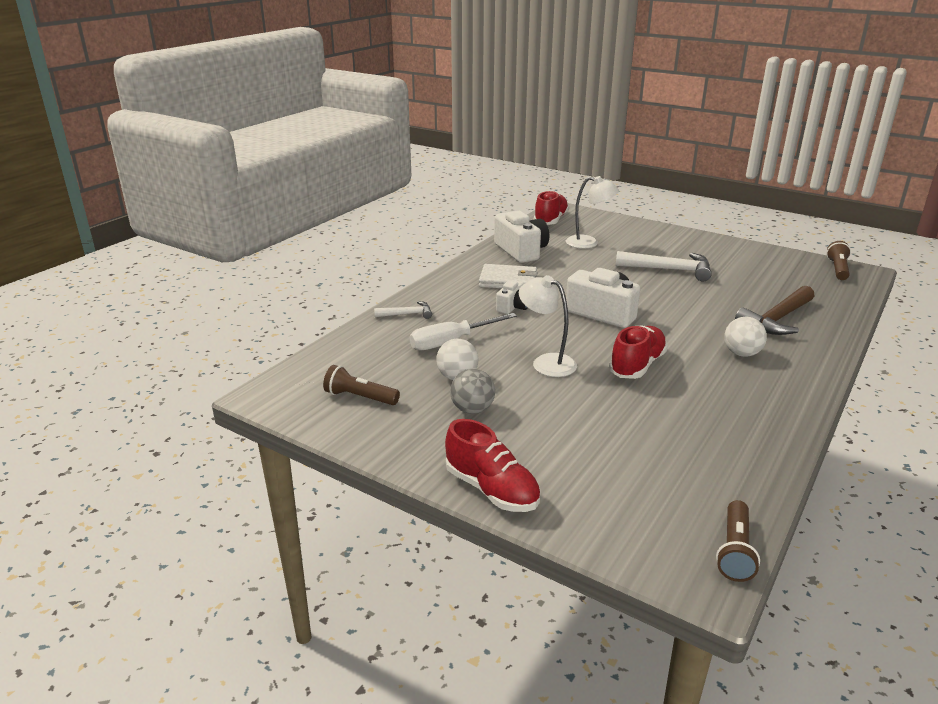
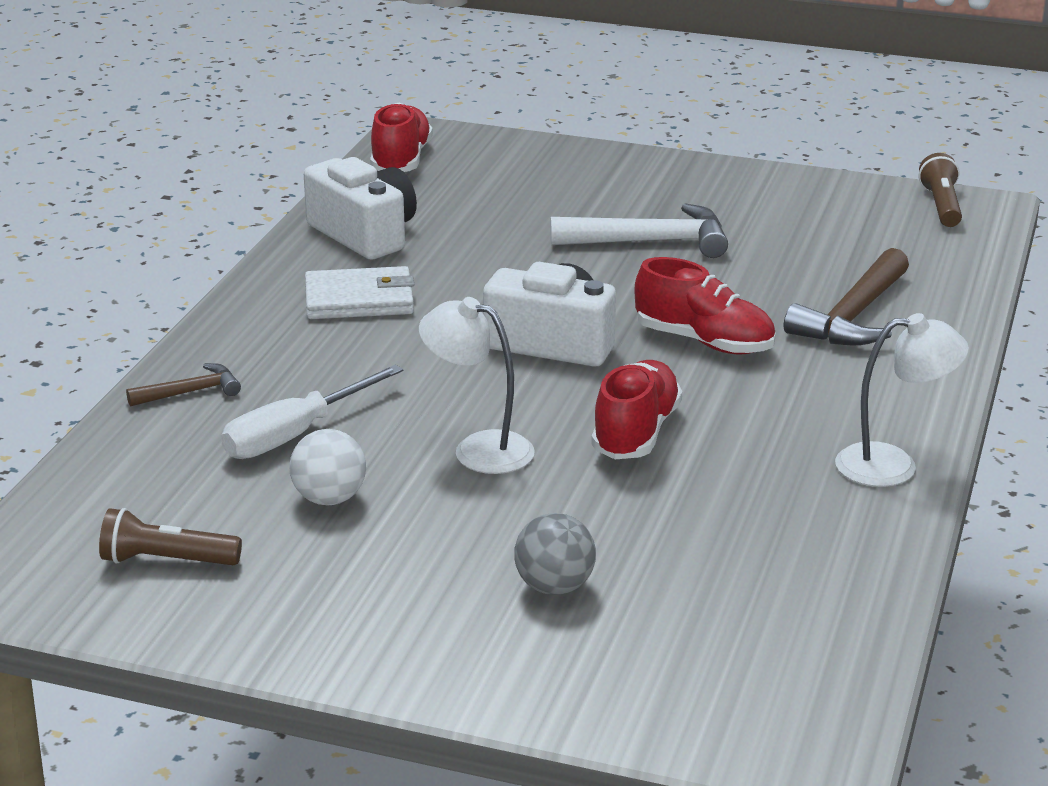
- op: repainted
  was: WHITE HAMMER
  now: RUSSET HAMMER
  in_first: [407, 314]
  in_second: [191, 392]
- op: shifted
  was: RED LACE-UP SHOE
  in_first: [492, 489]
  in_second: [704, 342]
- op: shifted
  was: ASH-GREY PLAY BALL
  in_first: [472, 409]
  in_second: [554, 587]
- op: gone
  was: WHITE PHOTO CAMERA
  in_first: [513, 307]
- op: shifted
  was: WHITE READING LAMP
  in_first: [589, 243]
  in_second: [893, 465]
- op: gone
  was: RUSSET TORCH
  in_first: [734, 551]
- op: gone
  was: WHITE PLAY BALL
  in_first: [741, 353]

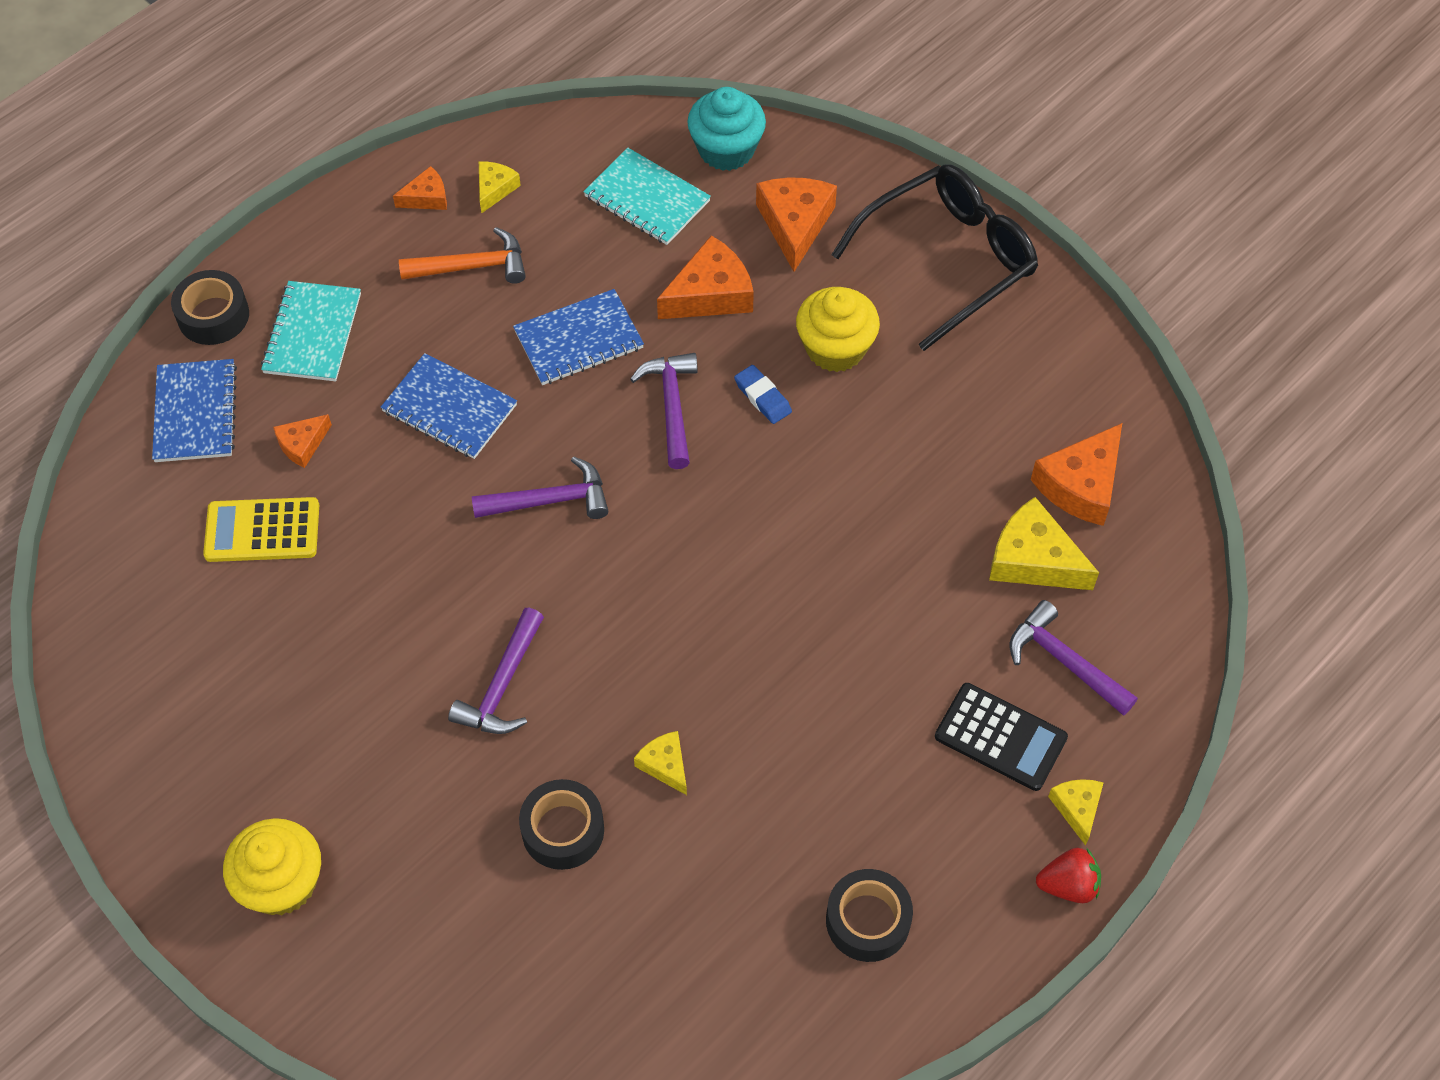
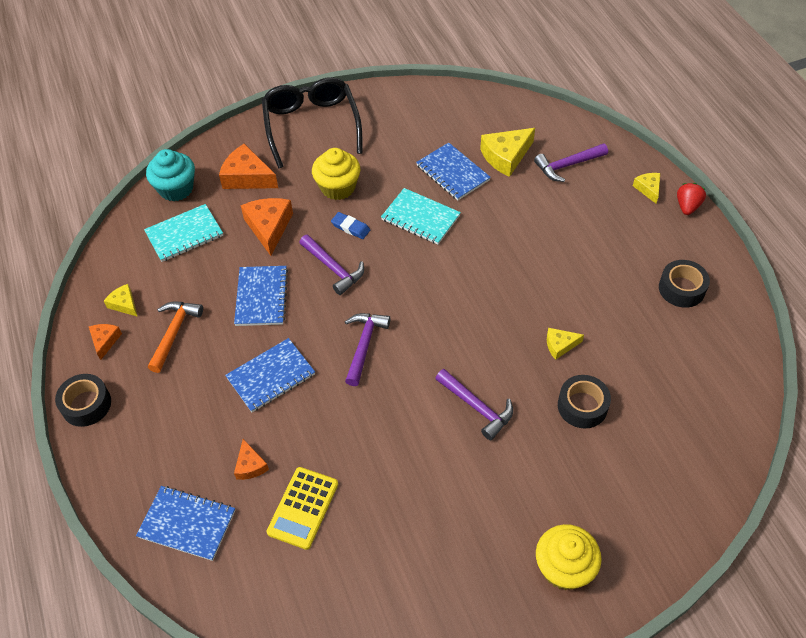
- op: shifted
  was: BLACK TAPE
  in_first: [213, 315]
  in_second: [86, 404]
- op: shifted
  was: AQUA EXERCISE BOOK
  in_first: [312, 333]
  in_second: [420, 218]
- op: rotated
  was: PURPLE HAMMER
  in_first: [672, 406]
  in_second: [333, 268]
  clockwise: -150
- op: rotated
  was: ROYAL BLUE PENCIL ERASER
  in_first: [762, 397]
  in_second: [350, 227]
  clockwise: 45
- op: gone
  was: BLACK POCKET CALCULATOR
  in_first: [1000, 737]
- op: gone
  was: ORANGE PIECE OF CHEESE
  in_first: [1081, 485]
- op: rotated
  was: BRIGHT YELLOW PIECE OF CHEESE
  in_first: [1077, 808]
  in_second: [648, 189]
  clockwise: 60
- op: new
  now: ROYAL BLUE EXERCISE BOOK
  in_second: [452, 173]

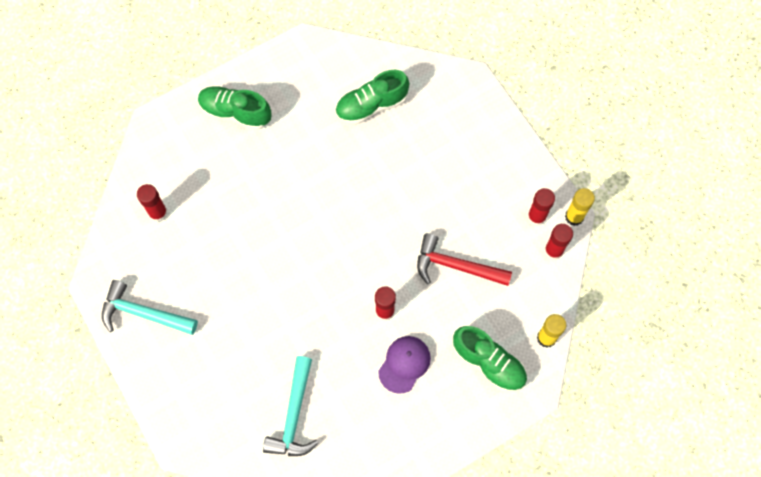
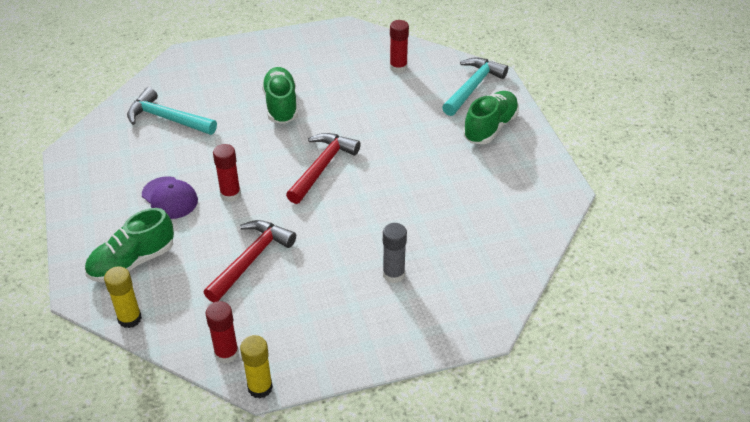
- op: shifted
  was: AQUA HAMMER
  in_first: [144, 313]
  in_second: [472, 87]
- op: shifted
  was: LEAF-GREEN LACE-UP SHOE
  in_first: [371, 106]
  in_second: [281, 105]
- op: gone
  was: RED GLUE STICK
  in_first: [536, 217]
- op: new
  now: RED HAMMER
  in_second: [322, 167]
- op: new
  now: ASH-GREY GLUE STICK
  in_second: [393, 274]

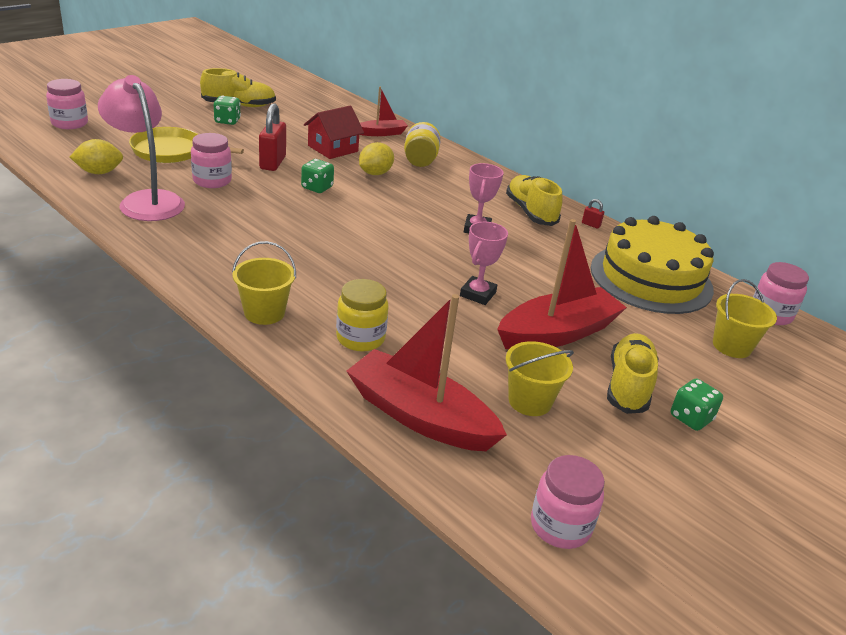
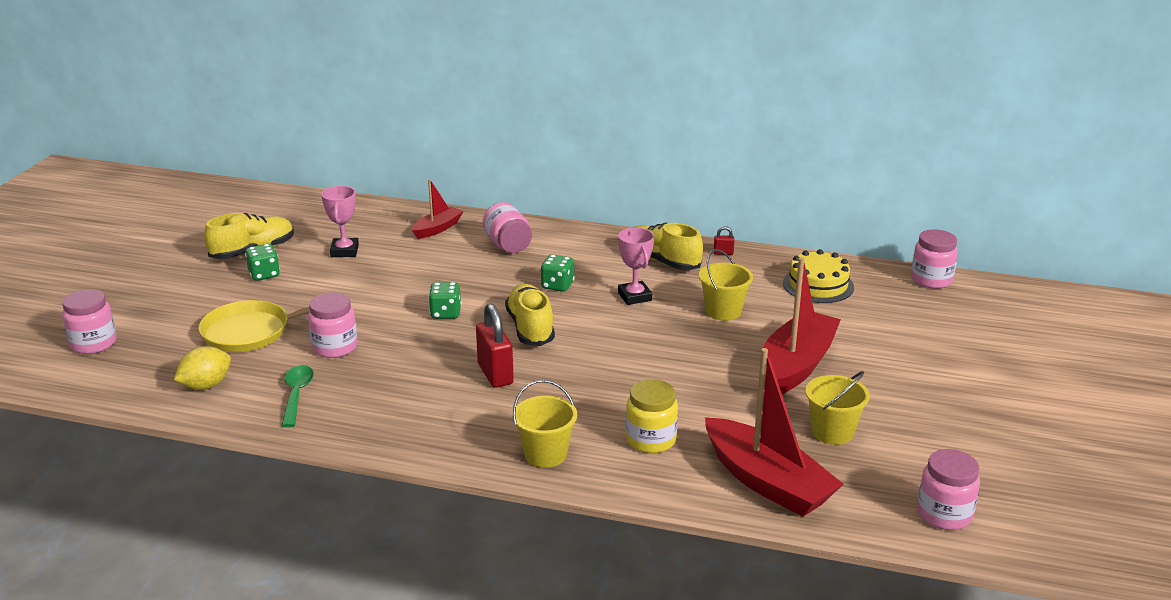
- op: swapped
  was: ROSE-PINK READING LAMP
  now: LEAF-GREEN TEASPOON
  in_first: [147, 200]
  in_second: [297, 395]
- op: shifted
  was: RED LOCK
  in_first: [272, 163]
  in_second: [495, 374]
- op: gone
  was: RED HOUSE
  in_first: [333, 148]
- op: rotated
  was: RED TOY BOAT
  in_first: [420, 416]
  in_second: [767, 482]
  clockwise: -135
- op: gone
  was: BRIGHT YELLOW TOY LEMON
  in_first: [375, 173]
- op: repainted
  was: BRIGHT YELLOW JAM JAR
  now: ROSE-PINK JAM JAR
  in_first: [420, 160]
  in_second: [508, 245]
- op: shifted
  was: ROSE-PINK PRIZE CUP
  in_first: [478, 294]
  in_second: [344, 251]
- op: scaled
  was: BRIGHT YELLOW GATEAU
  in_first: [651, 278]
  in_second: [818, 285]
  ratio: 0.58
- op: shifted
  was: BRIGHT YELLOW LACE-UP SHOE
  in_first: [628, 385]
  in_second: [530, 328]
- op: shifted
  was: LEAF-GREEN GAME DIE
  in_first: [691, 418]
  in_second: [557, 286]
- op: shifted
  was: BRIGHT YELLOW SAND BUCKET
  in_first: [731, 346]
  in_second: [723, 311]

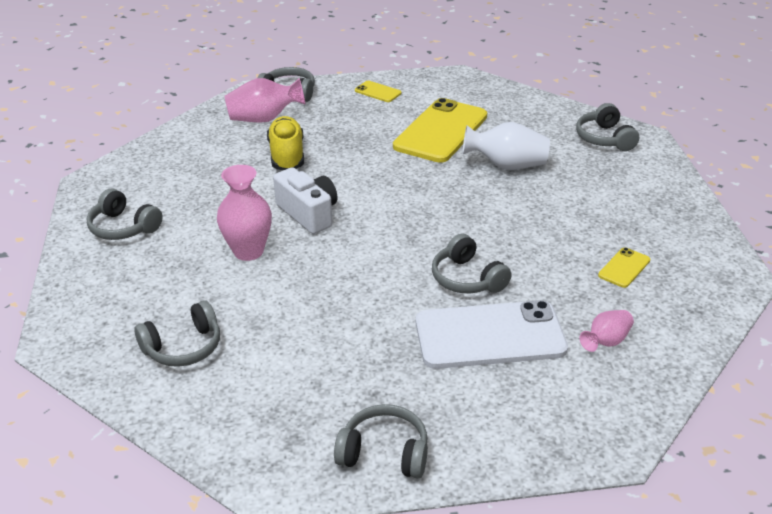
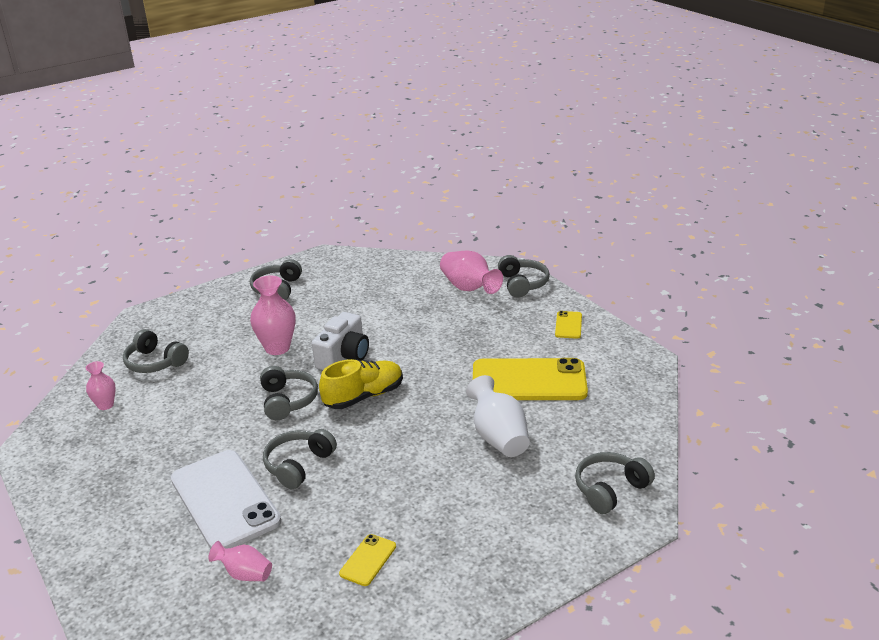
- op: shifted
  was: BRIGHT YELLOW LACE-UP SHOE
  in_first: [287, 156]
  in_second: [364, 396]
- op: shifted
  was: ASH-GREY OVER-EAR HEADPHONES
  in_first: [384, 453]
  in_second: [287, 401]
- op: rotated
  was: BRIGHT YELLOW SMARTPHONE
  in_first: [624, 268]
  in_second: [368, 560]
  clockwise: -75
- op: new
  now: ROSE-PINK FLOWER VASE
  in_second: [105, 405]

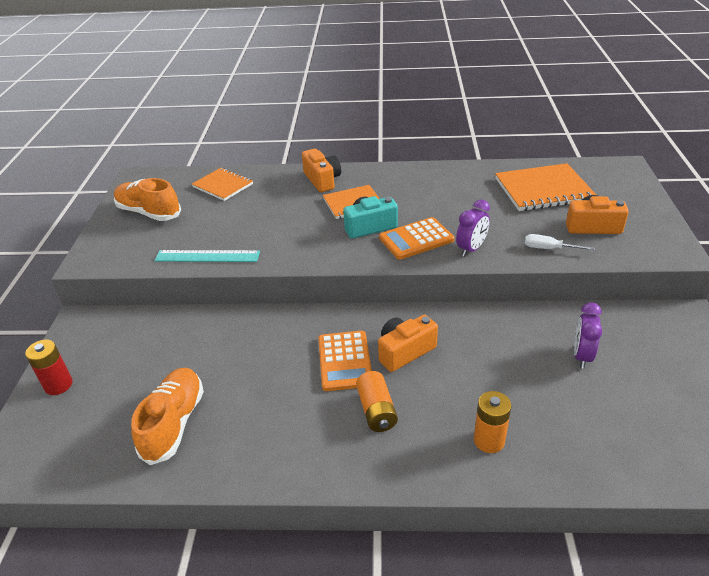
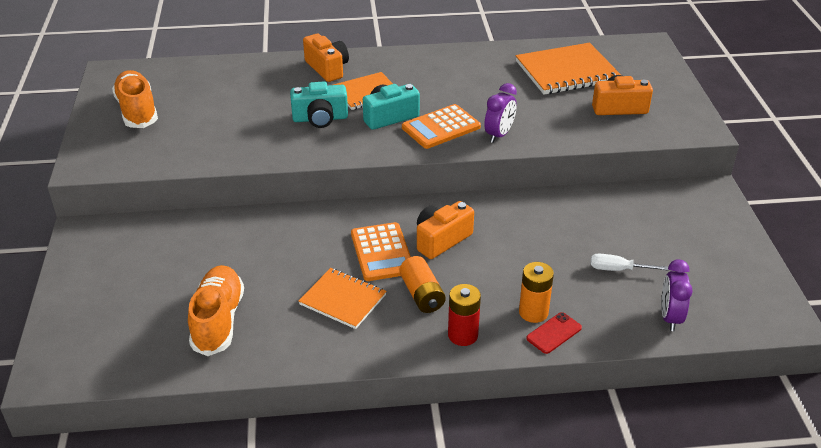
- op: shifted
  was: RED AA BATTERY
  in_first: [58, 385]
  in_second: [463, 335]
- op: rotated
  was: ORANGE LACE-UP SHOE
  in_first: [149, 212]
  in_second: [137, 111]
  clockwise: 45
- op: gone
  was: AQUA MEASURING STICK
  in_first: [207, 256]
- op: shifted
  was: ORANGE EXERCISE BOOK
  in_first: [223, 185]
  in_second: [343, 300]
- op: shifted
  was: WHITE HAND SCREWDRIVER
  in_first: [549, 249]
  in_second: [618, 269]
- op: shifted
  was: PURPLE ALARM CLOCK
  in_first: [582, 356]
  in_second: [670, 317]
- op: new
  now: AQUA PHOTO CAMERA
  in_second: [320, 118]
- op: new
  now: RED SMARTPHONE
  in_second: [554, 333]

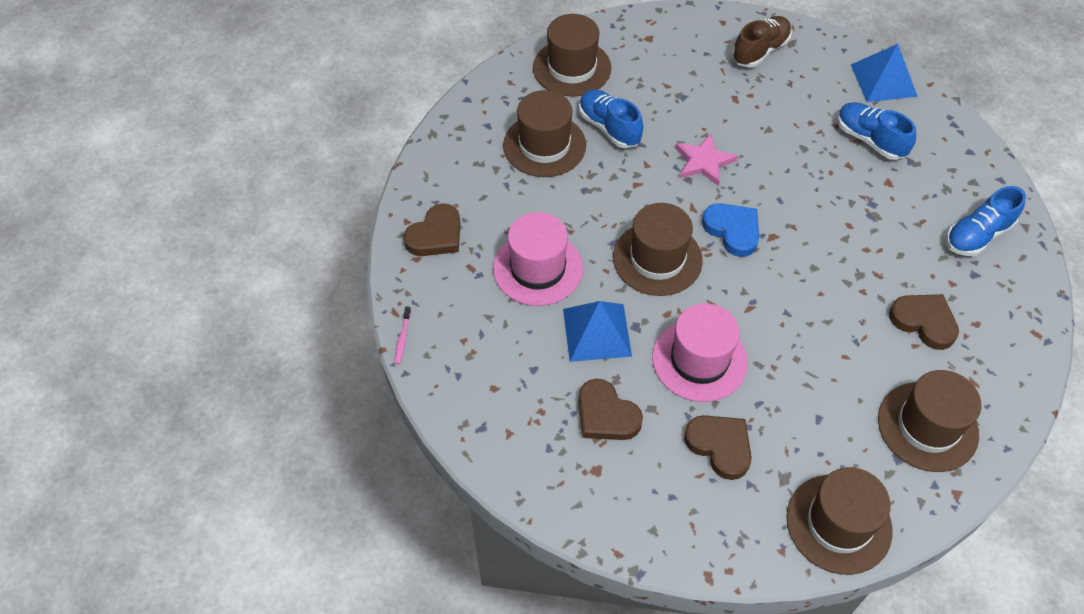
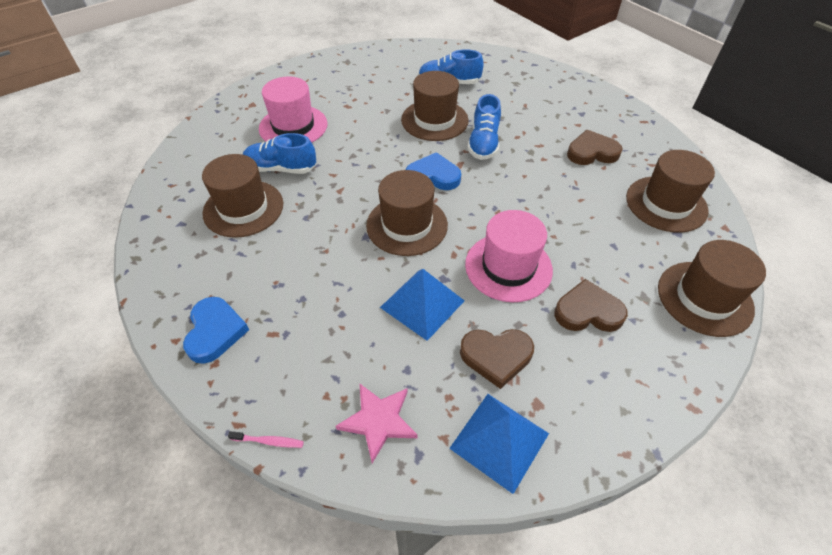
- op: rotated
  was: ROSE-PINK DENTAL BRUSH
  in_first: [402, 338]
  in_second: [268, 441]
  clockwise: -45
- op: repainted
  was: RUSSET HEART SHAPE
  now: ROYAL BLUE HEART SHAPE
  in_first: [436, 235]
  in_second: [215, 331]
- op: shifted
  was: ROSE-PINK TALL HAT
  in_first: [538, 268]
  in_second: [293, 126]
- op: shifted
  was: RUSSET TALL HAT
  in_first: [572, 68]
  in_second: [434, 120]
- op: shifted
  was: ROSE-PINK FIVE-POINTED STAR
  in_first: [703, 162]
  in_second: [378, 421]
- op: gone
  was: RUSSET LACE-UP SHOE
  in_first: [760, 51]
- op: shifted
  was: ROYAL BLUE PYRAMID SHAPE
  in_first: [883, 80]
  in_second: [499, 441]
- op: shifted
  was: ROYAL BLUE LACE-UP SHOE
  in_first: [977, 235]
  in_second: [483, 143]

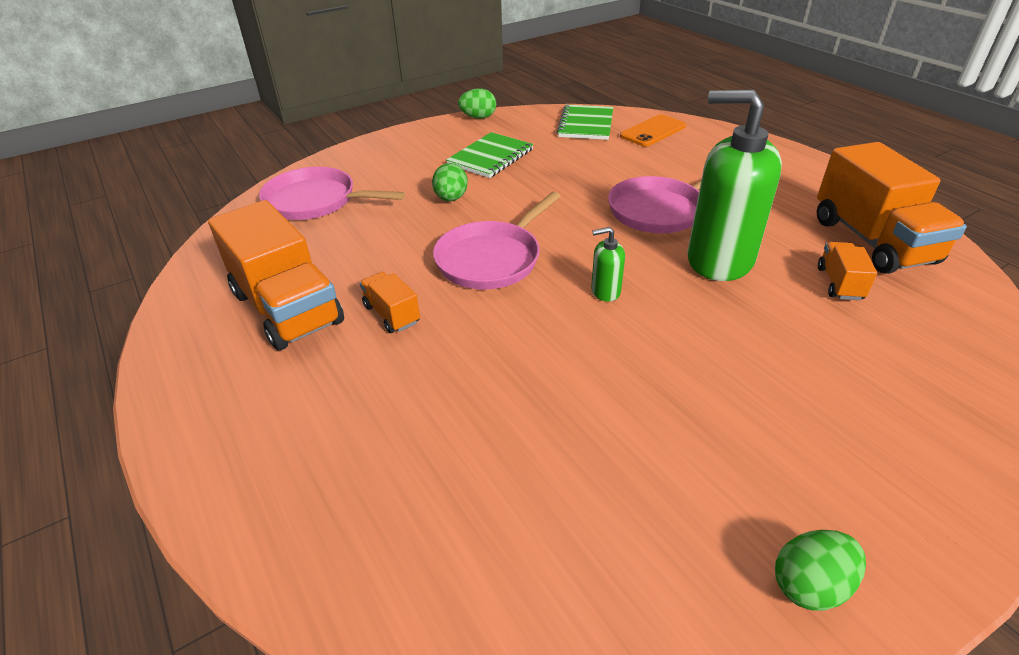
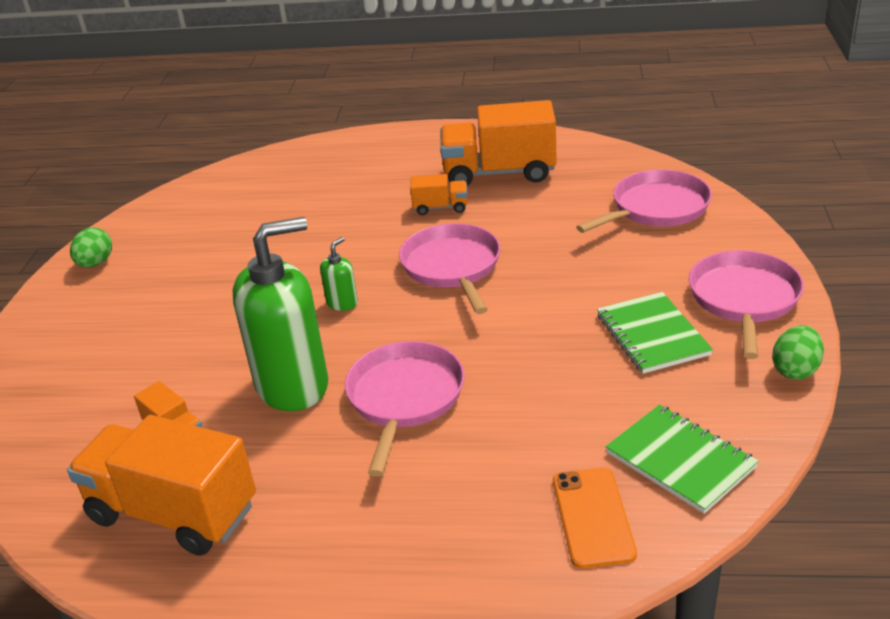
- op: gone
  was: LEAF-GREEN TOY EGG
  in_first: [451, 198]
- op: new
  now: ROSE-PINK PAN
  in_second: [744, 299]

